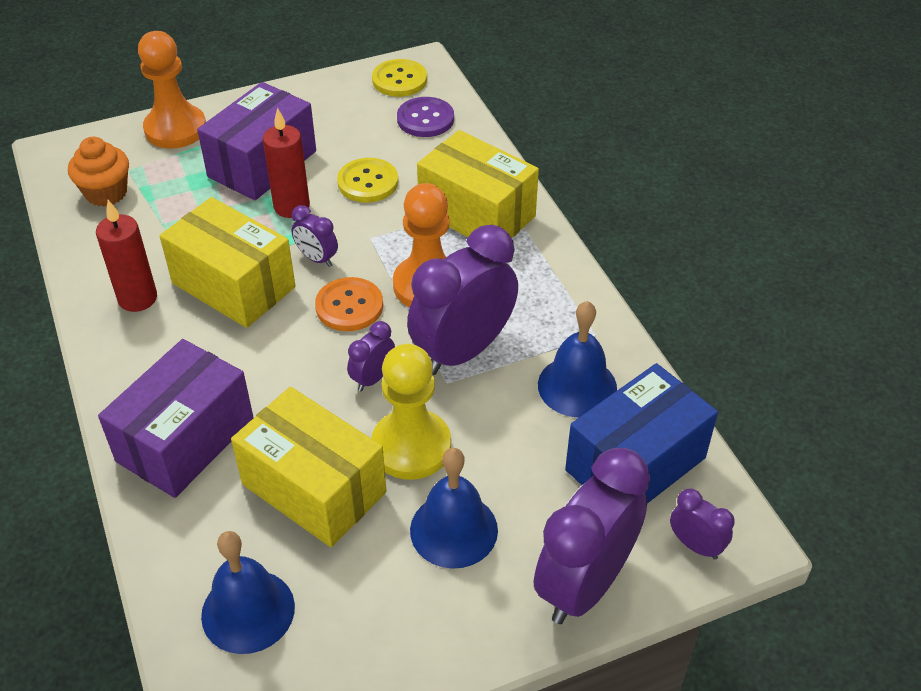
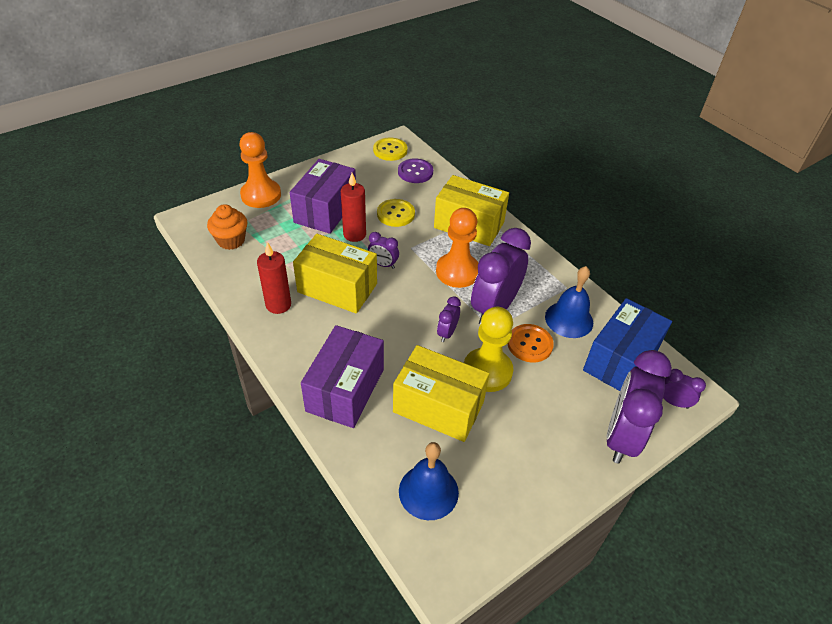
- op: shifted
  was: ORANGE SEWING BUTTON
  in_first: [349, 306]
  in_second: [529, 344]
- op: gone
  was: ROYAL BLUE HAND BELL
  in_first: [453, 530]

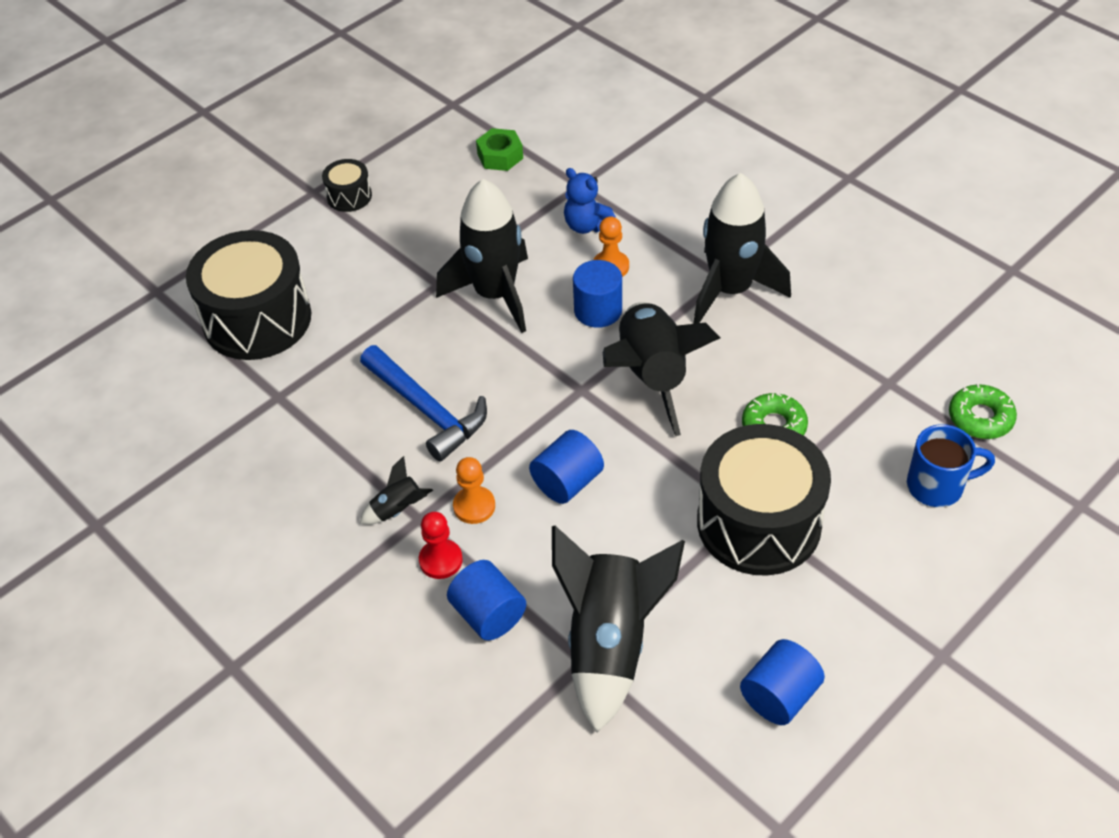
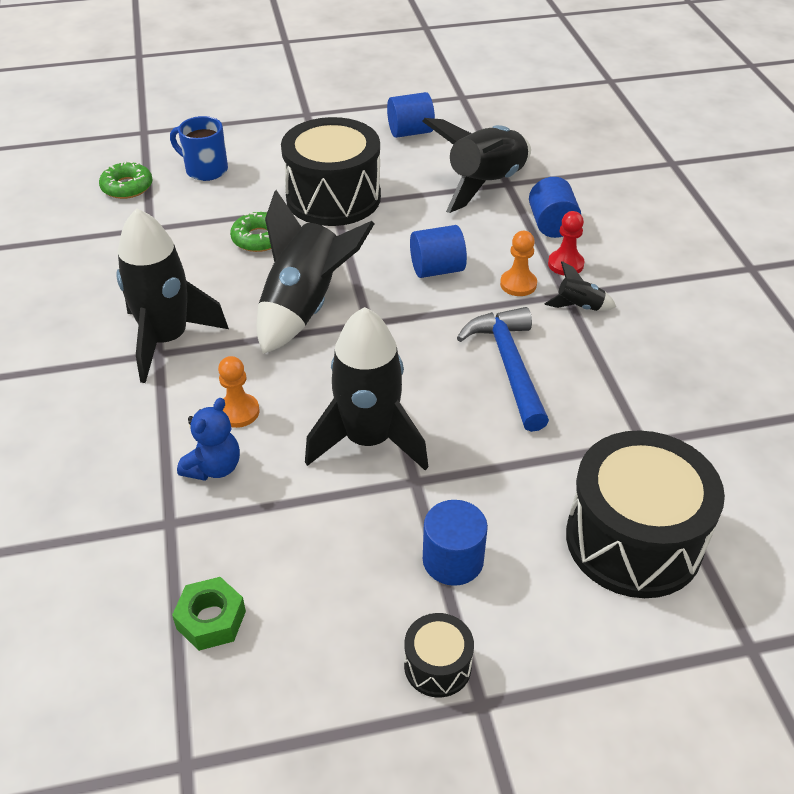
- op: rotated
  was: ROYAL BLUE TEDDY BEAR
  in_first: [586, 225]
  in_second: [214, 467]
  clockwise: 45
- op: shifted
  was: ROYAL BLUE CYLINDER SHAPE
  in_first: [598, 310]
  in_second: [453, 560]

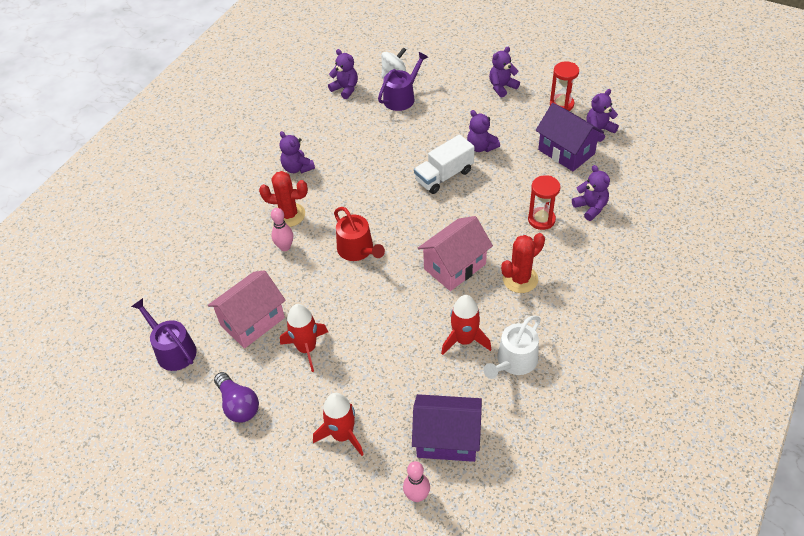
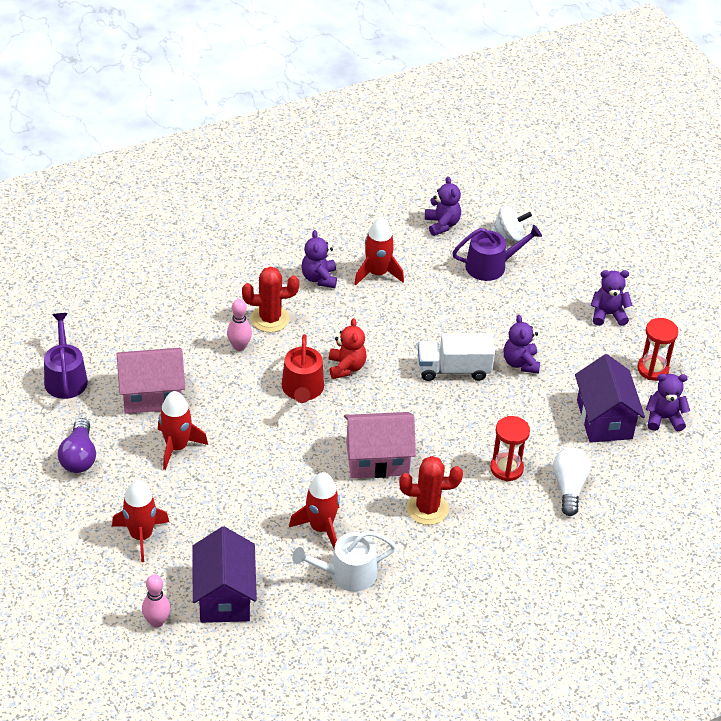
- op: rotated
  was: RED PRICKLY PLANT
  in_first: [289, 215]
  in_second: [270, 319]
  clockwise: -45
- op: rotated
  was: PURPLE HOUSE
  in_first: [447, 439]
  in_second: [224, 596]
  clockwise: 45
- op: swapped
  was: PURPLE TEDDY BEAR
  now: WHITE BULB
  in_first: [590, 207]
  in_second: [569, 487]
- op: new
  now: RED TEDDY BEAR
  in_second: [346, 367]
- op: new
  now: RED ROCKET
  in_second: [377, 273]

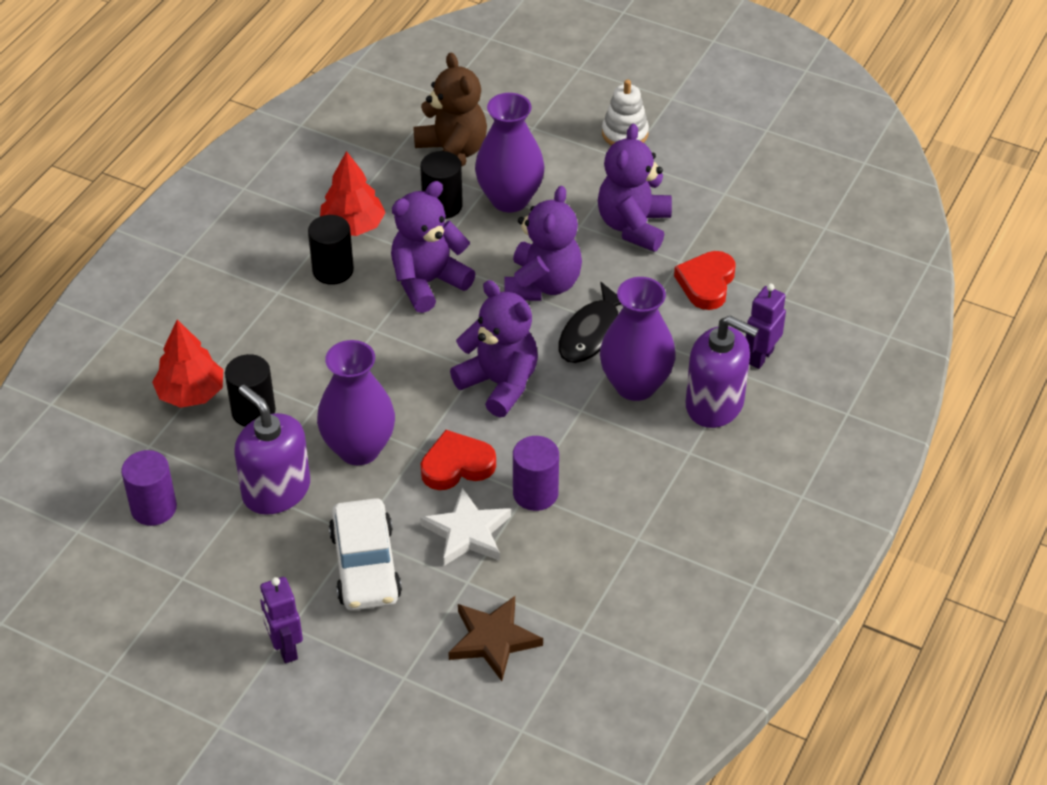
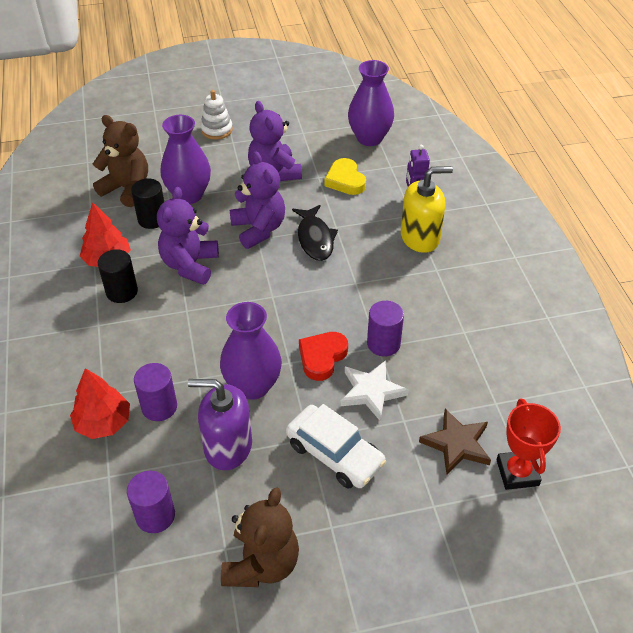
- op: repainted
  was: BLACK CYLINDER SHAPE
  now: PURPLE CYLINDER SHAPE
  in_first: [253, 411]
  in_second: [159, 407]
- op: gone
  was: PURPLE ROBOT FIGURE
  in_first: [285, 648]
- op: gone
  was: PURPLE TEDDY BEAR
  in_first: [499, 384]
- op: shifted
  was: PURPLE FLOWER VASE
  in_first: [635, 385]
  in_second: [369, 138]
- op: repainted
  was: RED HEART SHAPE
  now: BRIGHT YELLOW HEART SHAPE
  in_first: [706, 283]
  in_second: [345, 180]
- op: repainted
  was: PURPLE PUMP BOTTLE
  now: BRIGHT YELLOW PUMP BOTTLE
  in_first: [715, 404]
  in_second: [420, 237]
- op: new
  now: RUSSET TEDDY BEAR
  in_second: [261, 563]
- op: new
  now: RED PRIZE CUP
  in_second: [517, 473]

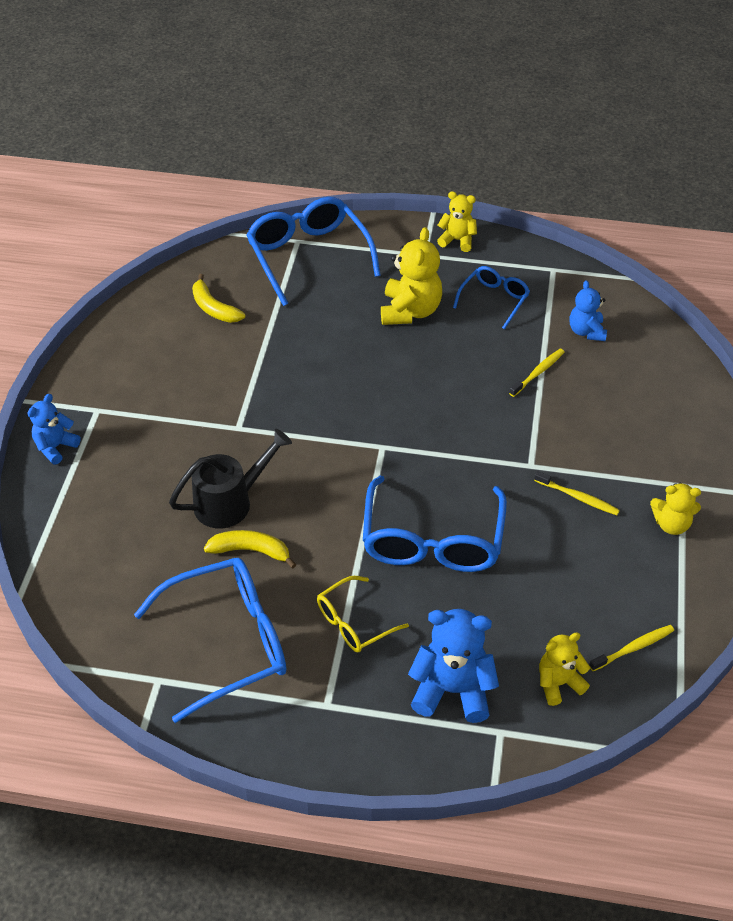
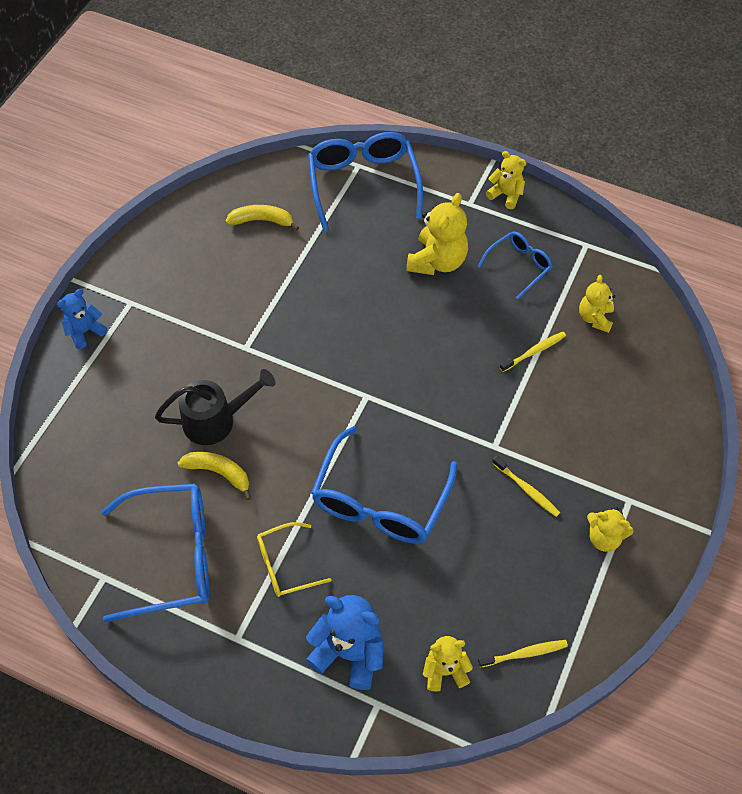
- op: rotated
  was: BRIGHT YELLOW BANANA
  in_first: [214, 308]
  in_second: [262, 221]
  clockwise: 120
- op: repainted
  was: ROYAL BLUE TEDDY BEAR
  now: BRIGHT YELLOW TEDDY BEAR
  in_first: [586, 331]
  in_second: [595, 318]

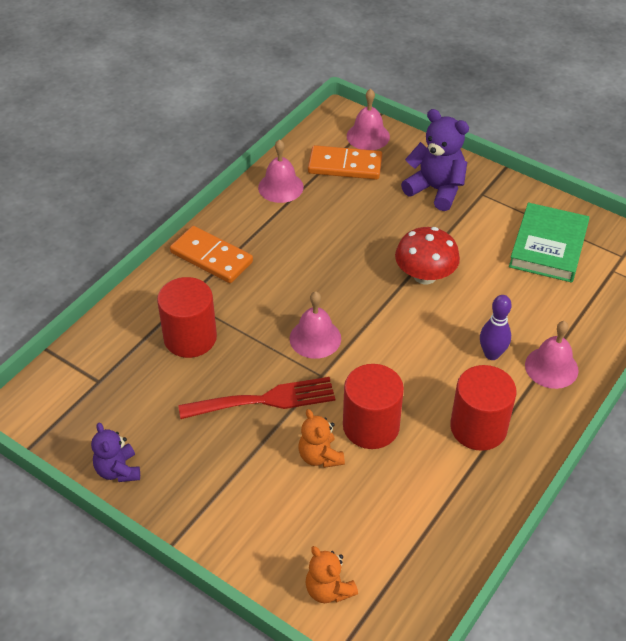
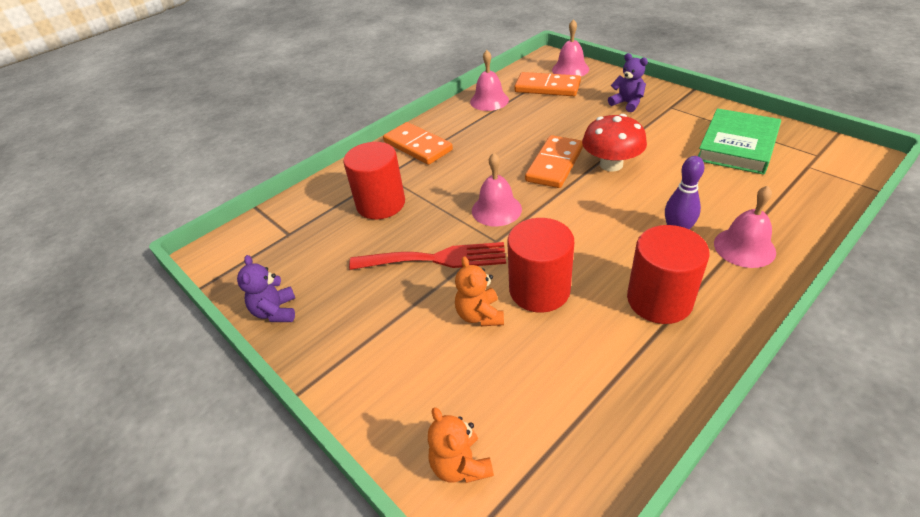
- op: scaled
  was: PURPLE TEDDY BEAR
  in_first: [436, 190]
  in_second: [627, 103]
  ratio: 0.61
- op: new
  now: ORANGE DOMINO
  in_second: [555, 164]

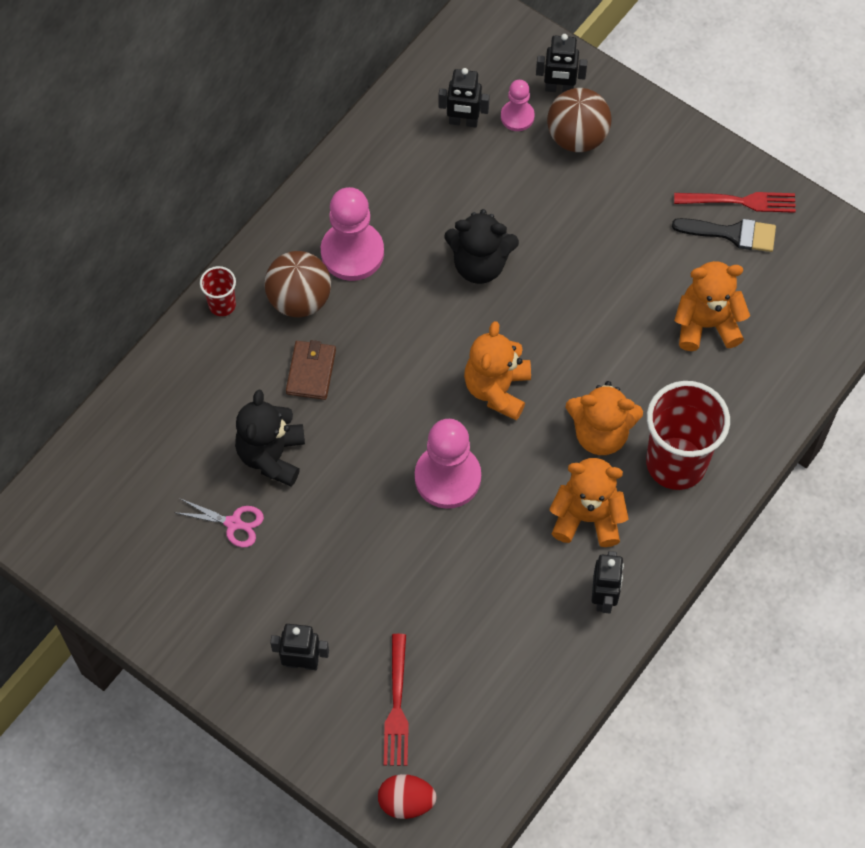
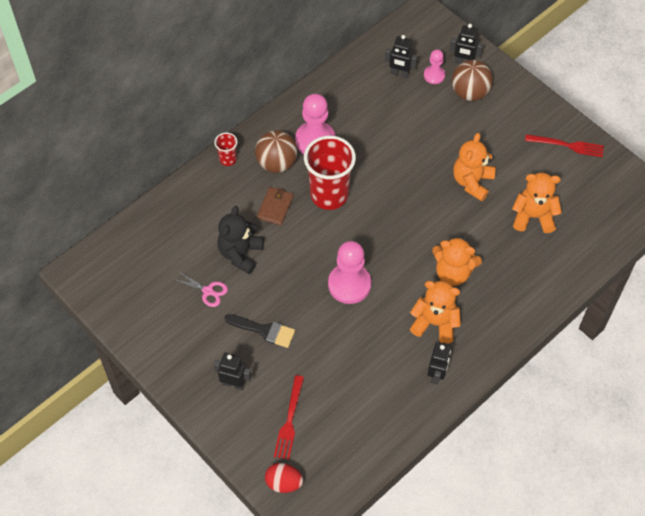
- op: gone
  was: BLACK TEDDY BEAR
  in_first: [479, 264]
- op: shifted
  was: ORANGE TEDDY BEAR
  in_first: [497, 389]
  in_second: [472, 182]
- op: shifted
  was: RED BEAKER
  in_first: [676, 463]
  in_second: [329, 195]
- op: shifted
  was: BLACK PAINTBRUSH
  in_first: [732, 234]
  in_second: [264, 330]

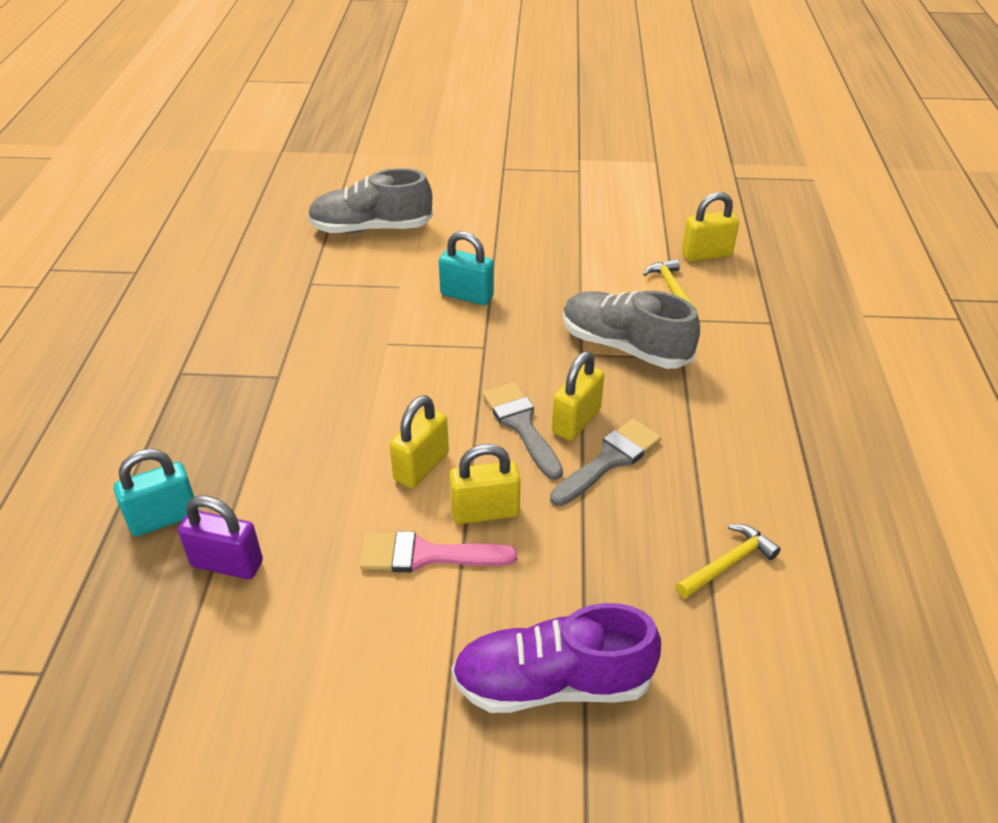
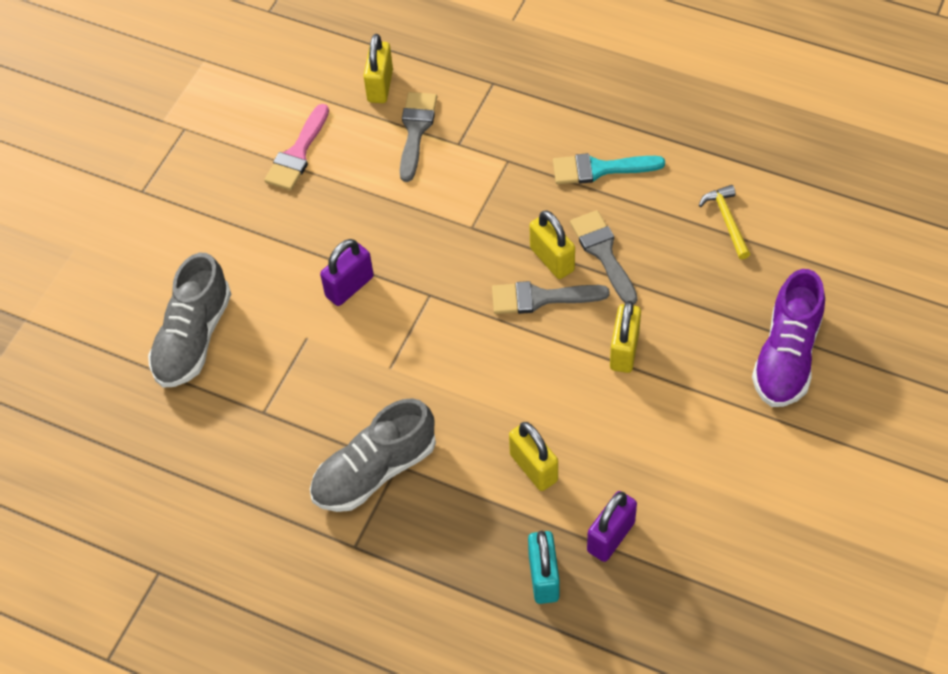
- op: shifted
  was: ROSE-PINK PAINTBRUSH
  in_first: [426, 555]
  in_second: [297, 153]
- op: shifted
  was: BRIGHT YELLOW LOCK
  in_first: [421, 467]
  in_second: [533, 467]
- op: repainted
  was: AQUA LOCK
  now: PURPLE LOCK
  in_first: [467, 295]
  in_second: [349, 287]
- op: shifted
  was: ASH-GREY LACE-UP SHOE
  in_first: [625, 346]
  in_second: [374, 471]
- op: swapped
  was: BRIGHT YELLOW HAMMER
  now: ASH-GREY PAINTBRUSH
  in_first: [672, 288]
  in_second: [416, 130]
- op: new
  now: AQUA PAINTBRUSH
  in_second: [599, 169]

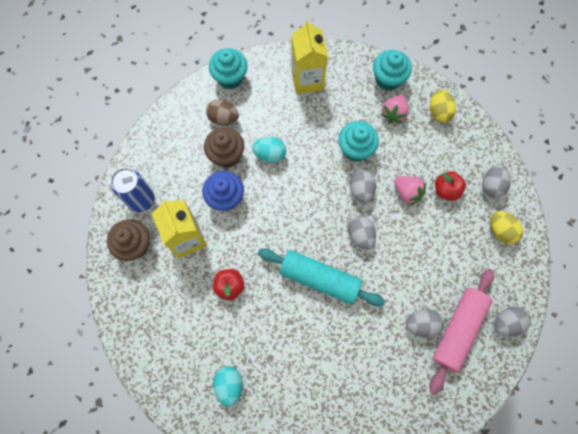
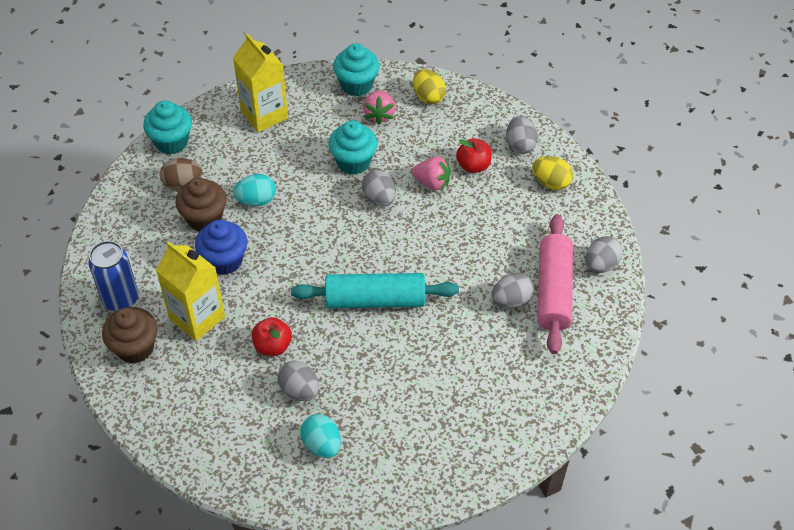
- op: shifted
  was: ASH-GREY TOY EGG
  in_first: [360, 235]
  in_second: [299, 390]

